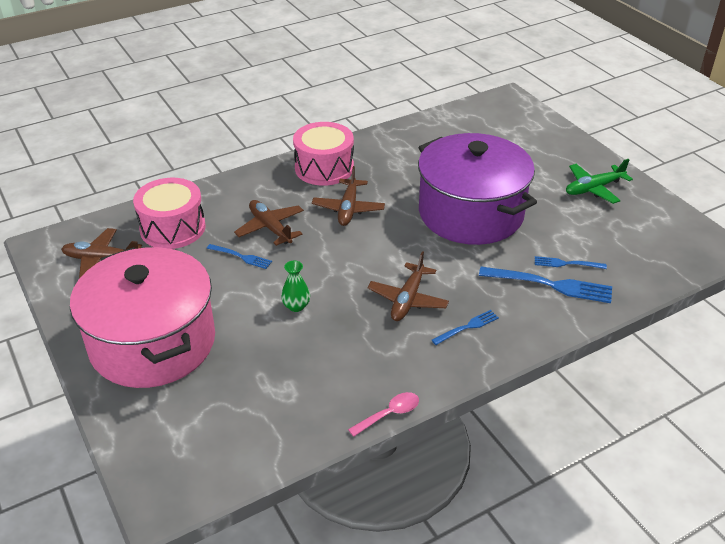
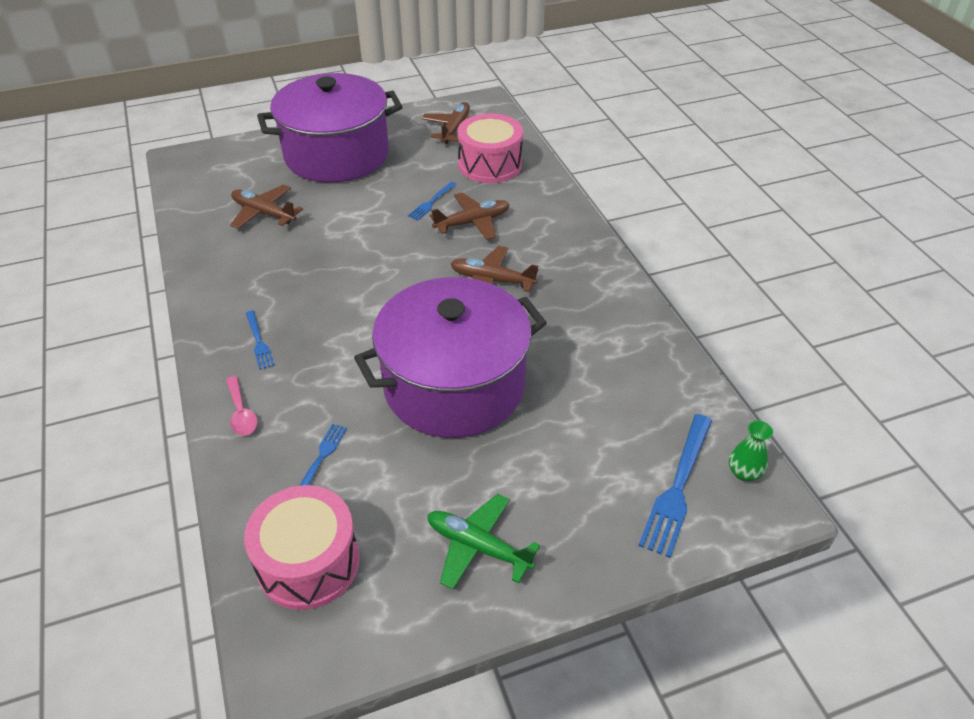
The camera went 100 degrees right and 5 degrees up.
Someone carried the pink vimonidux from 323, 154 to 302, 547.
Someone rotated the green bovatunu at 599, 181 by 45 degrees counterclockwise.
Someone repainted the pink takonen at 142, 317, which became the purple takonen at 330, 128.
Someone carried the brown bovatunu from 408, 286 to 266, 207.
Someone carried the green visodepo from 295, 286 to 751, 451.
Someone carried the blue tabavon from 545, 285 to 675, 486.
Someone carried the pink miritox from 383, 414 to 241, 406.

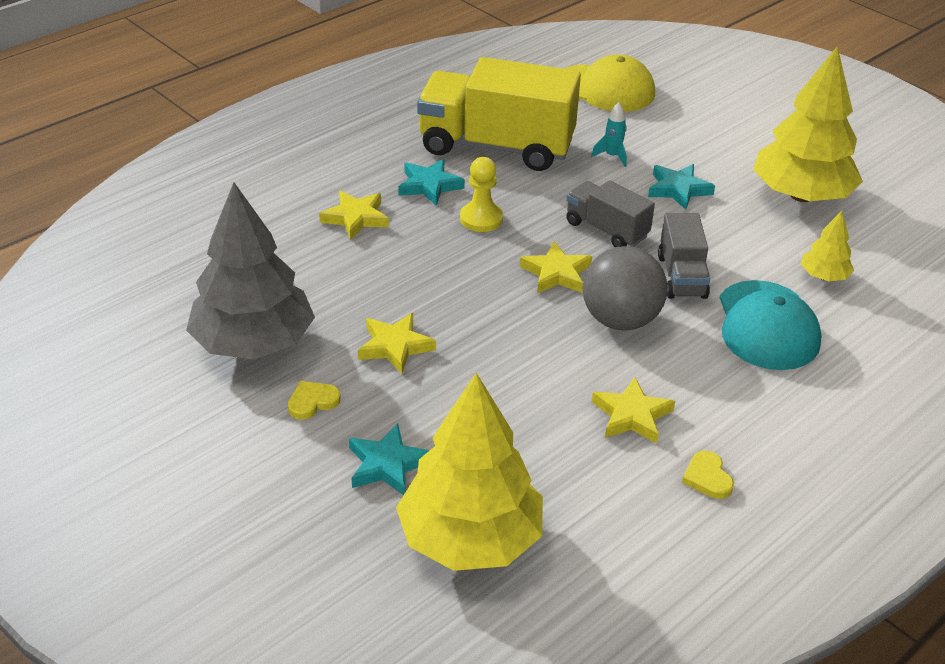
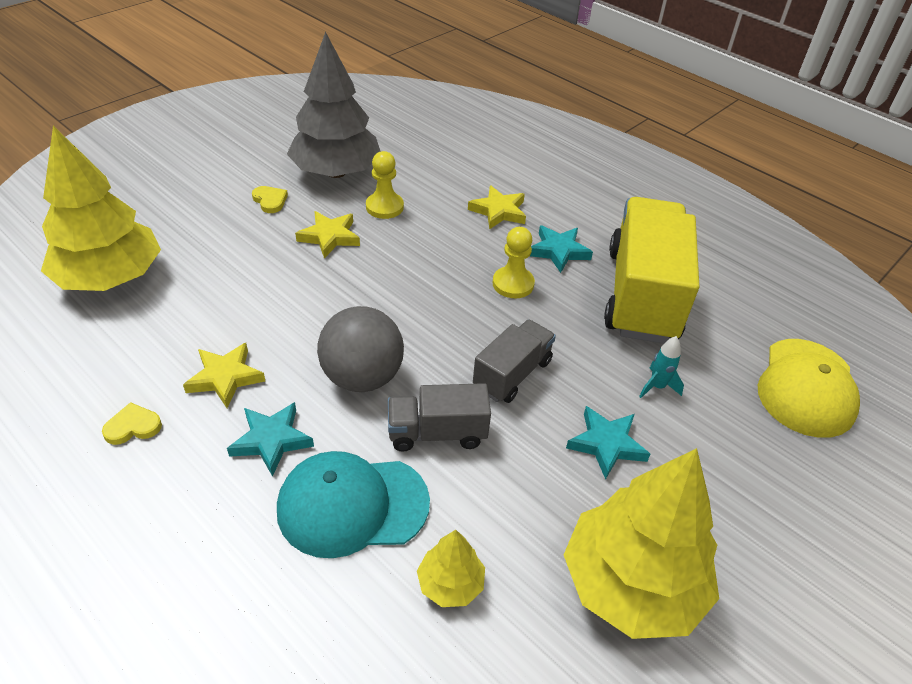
The camera went 85 degrees right and 5 degrees up.
Someone took away the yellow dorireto at 556, 267.
Someone carried the turquoise dorireto from 389, 459 to 270, 439.
Someone put down the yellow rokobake at 385, 185.

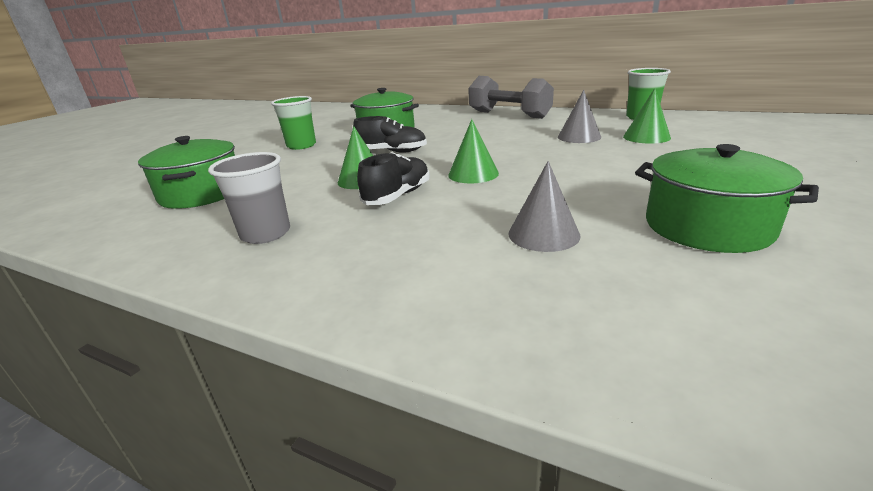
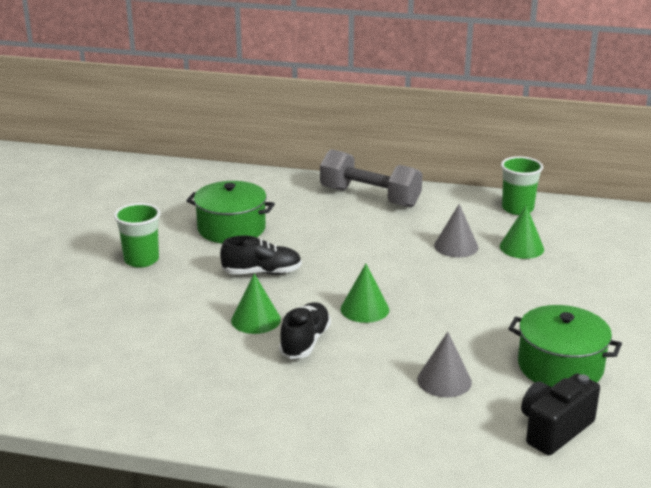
The camera went 15 degrees left and 0 degrees up.
Someone took away the green takonen at 186, 172.
Someone took away the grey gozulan at 249, 198.
Someone put down the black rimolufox at 560, 414.

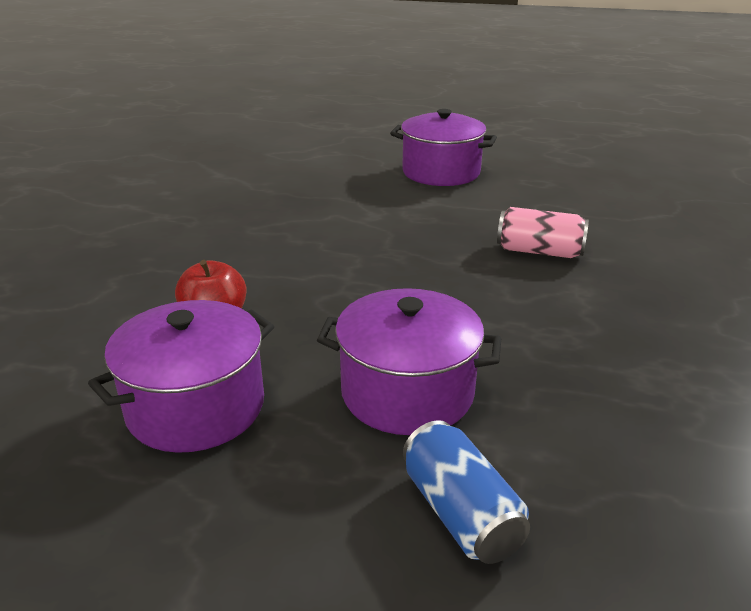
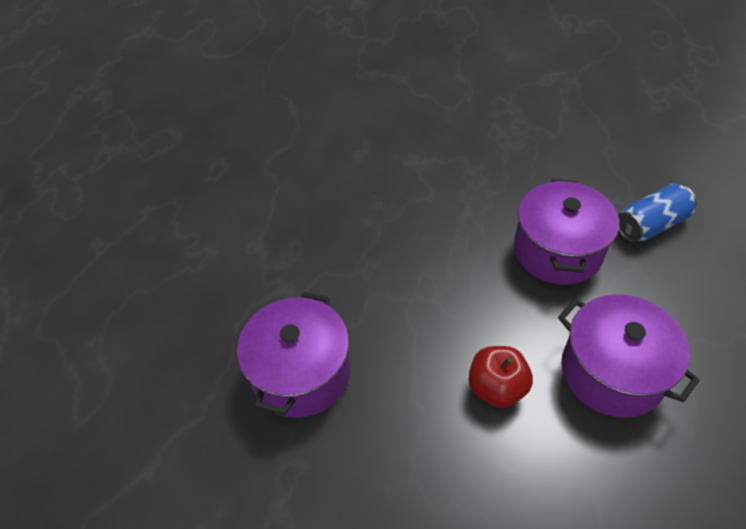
The camera went 90 degrees left and 20 degrees up.
Someone carried the purple takonen from 443, 147 to 293, 355.
Someone took away the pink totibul at 543, 232.

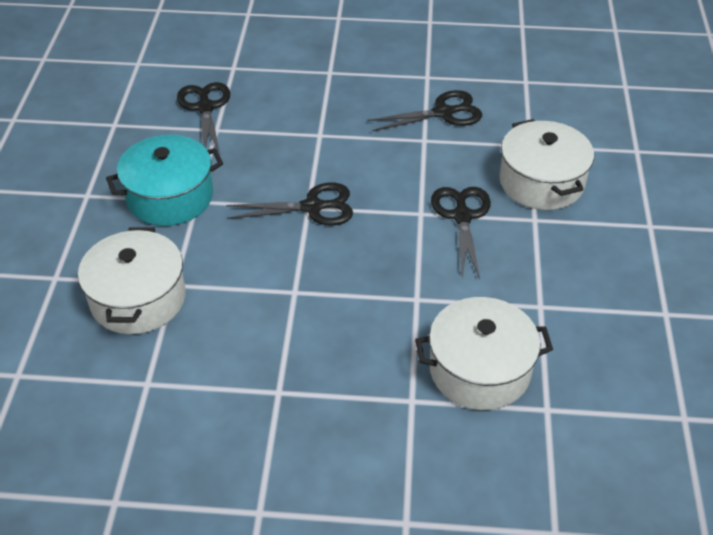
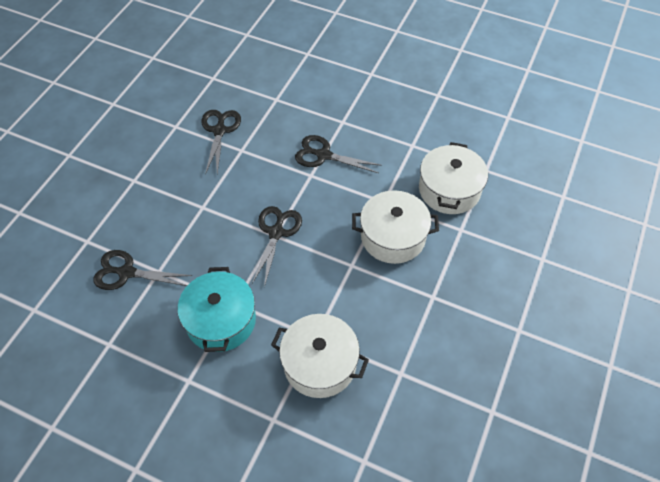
The camera went 70 degrees left and 10 degrees up.
Someone carried the white takonen from 546, 164 to 395, 227.

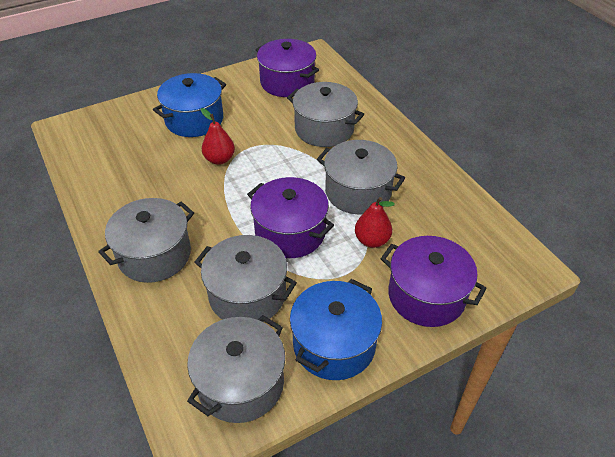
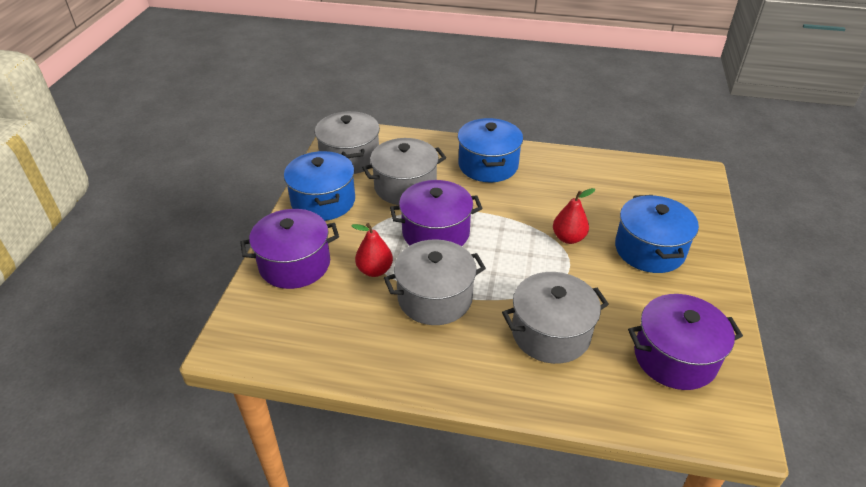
The camera went 130 degrees right and 5 degrees down.
Someone repainted the grey takonen at 146, 240, which became the blue takonen at 490, 150.

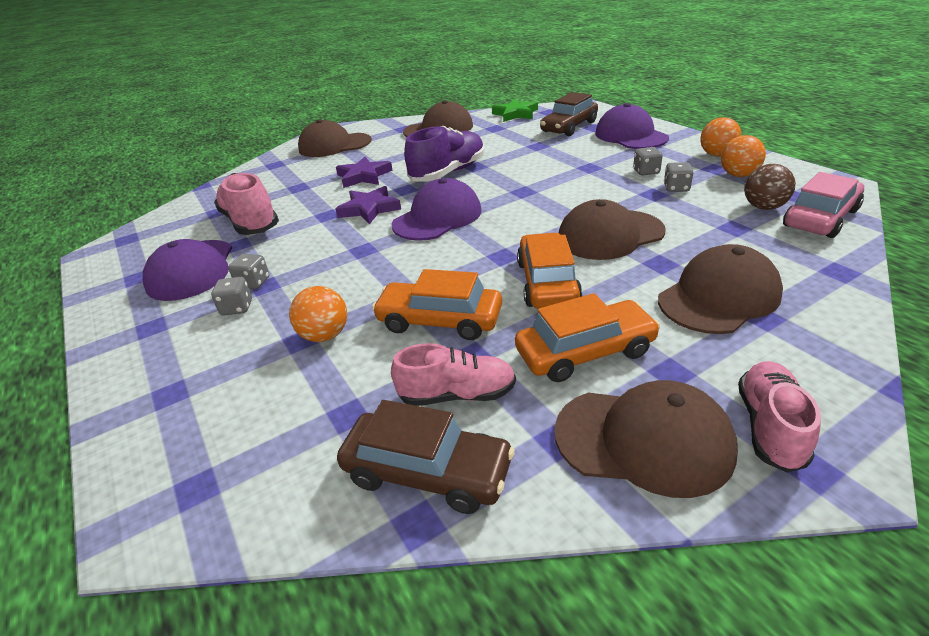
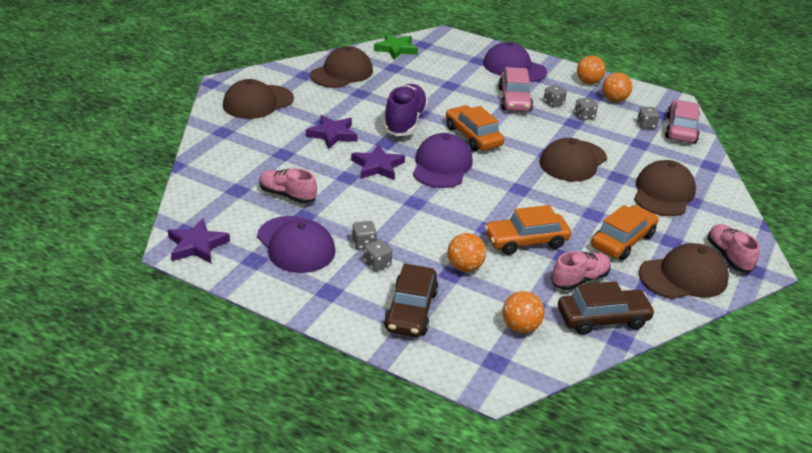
The camera went 35 degrees left and 0 degrees up.
Someone carried the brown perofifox from 569, 114 to 411, 300.
Someone swapped the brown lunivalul at 770, 187 for the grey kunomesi at 648, 118.
Someone scaled the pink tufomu at 246, 204 by 0.66.
Someone carried the orange perofifox from 549, 271 to 475, 128.
Someone put down the pink perofifox at 515, 89.
Someone put down the purple dorireto at 199, 241.
Someone put down the orange lunivalul at 523, 312.

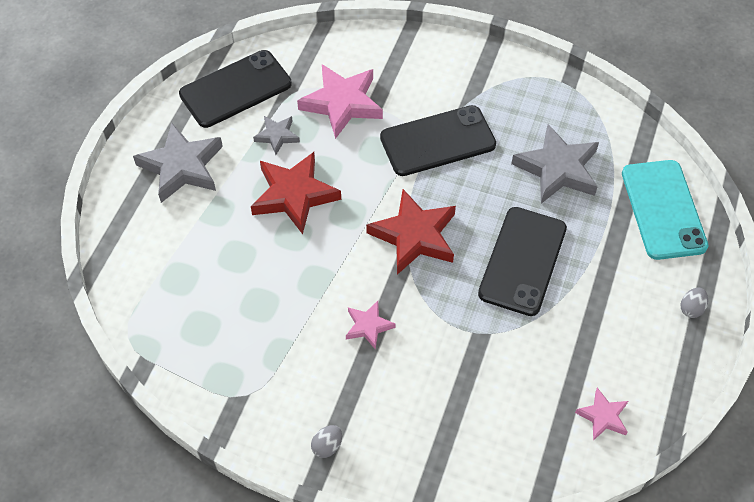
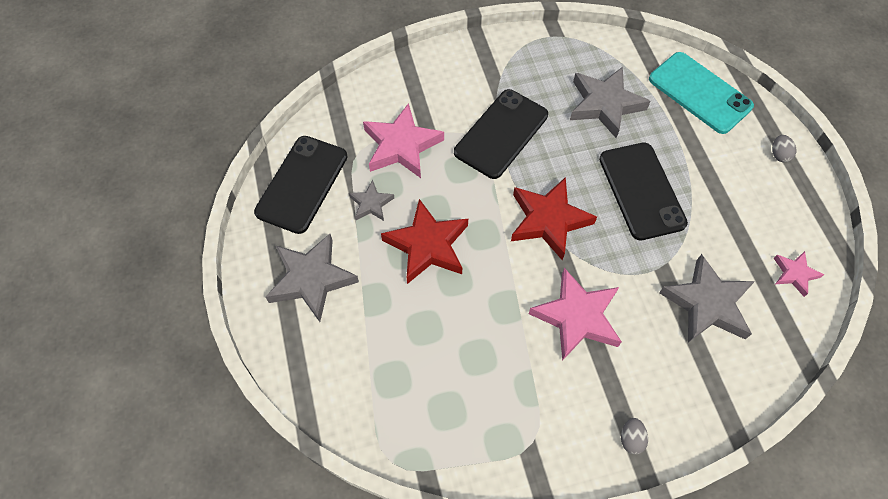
The camera went 35 degrees left and 5 degrees up.
Someone scaled the pink dorireto at 371, 325 by 1.90.
Someone put down the grey dorireto at 707, 298.

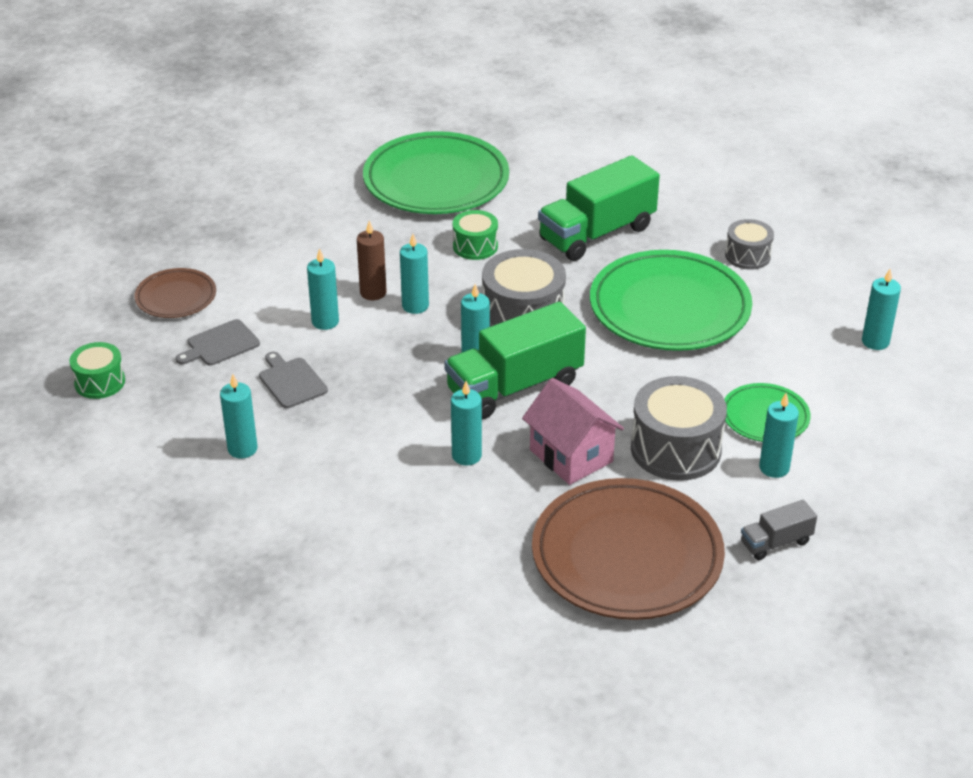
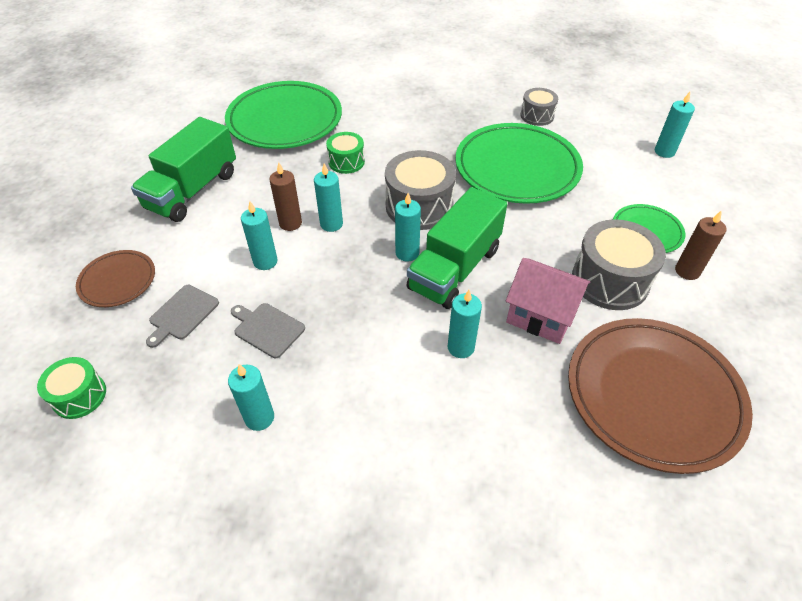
The camera went 25 degrees left and 10 degrees up.
Someone carried the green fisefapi from 599, 208 to 183, 169.
Someone repainted the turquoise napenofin at 779, 435, which became the brown napenofin at 701, 245.
Someone took away the grey fisefapi at 779, 530.

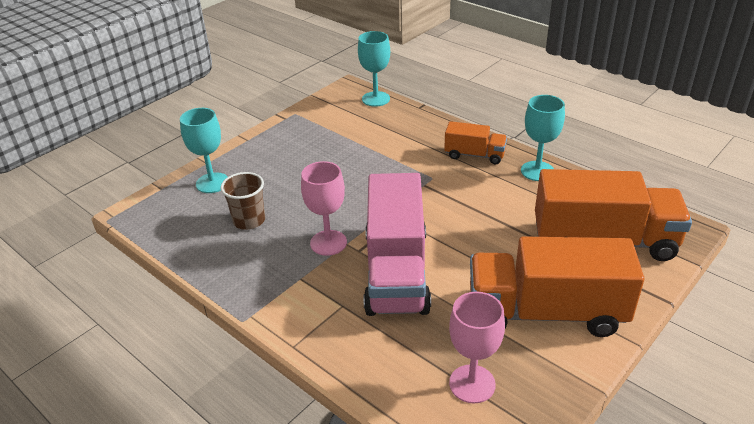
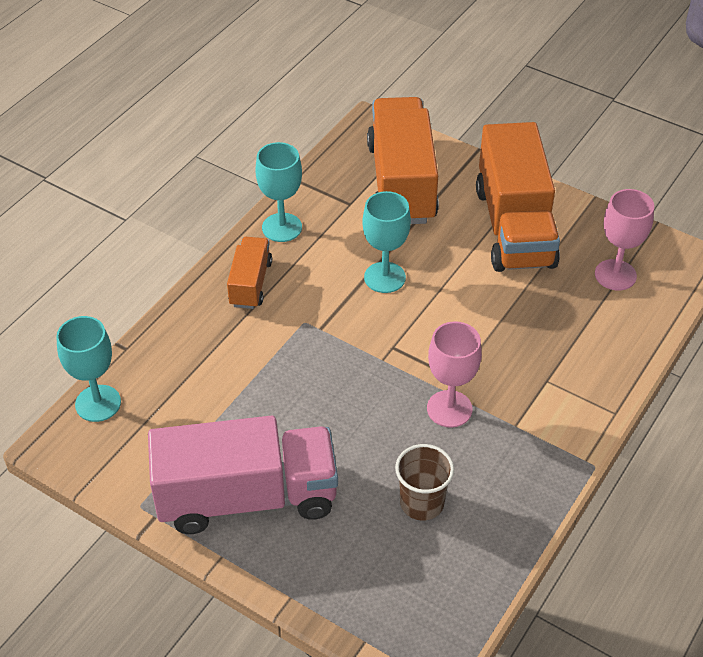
The camera went 100 degrees left and 10 degrees up.
Someone carried the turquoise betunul from 204, 150 to 386, 242.
Someone carried the pink fisefapi from 397, 244 to 243, 475.

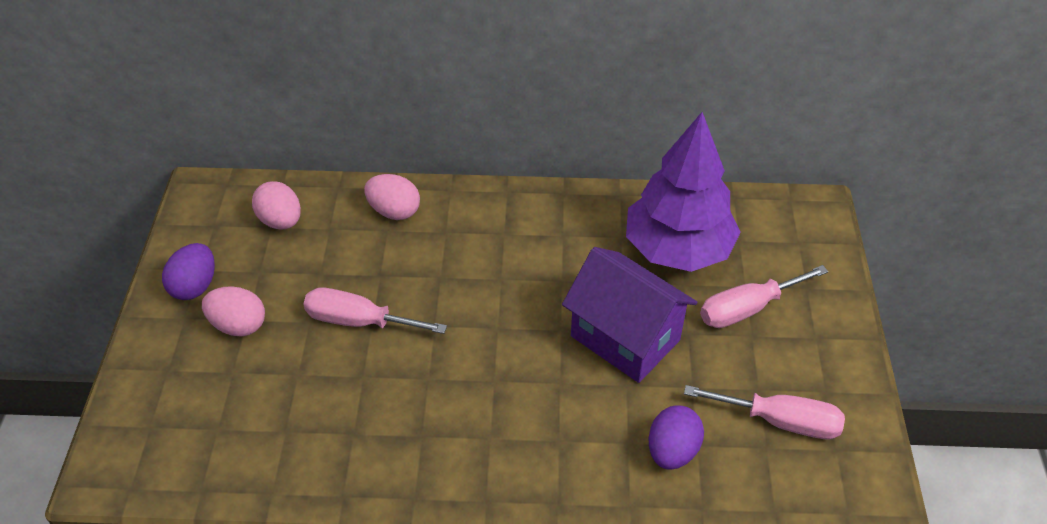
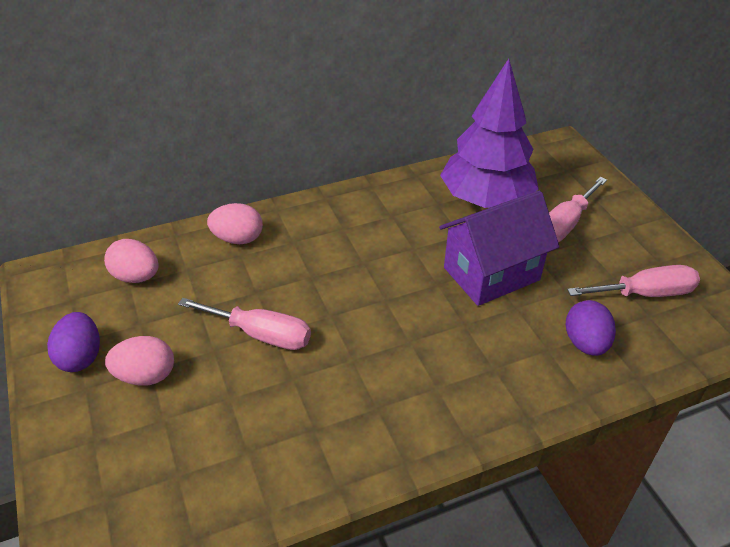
The camera went 25 degrees left and 5 degrees down.
Someone rotated the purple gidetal at 630, 315 by 45 degrees counterclockwise.
Someone rotated the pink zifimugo at 375, 311 by 150 degrees counterclockwise.

